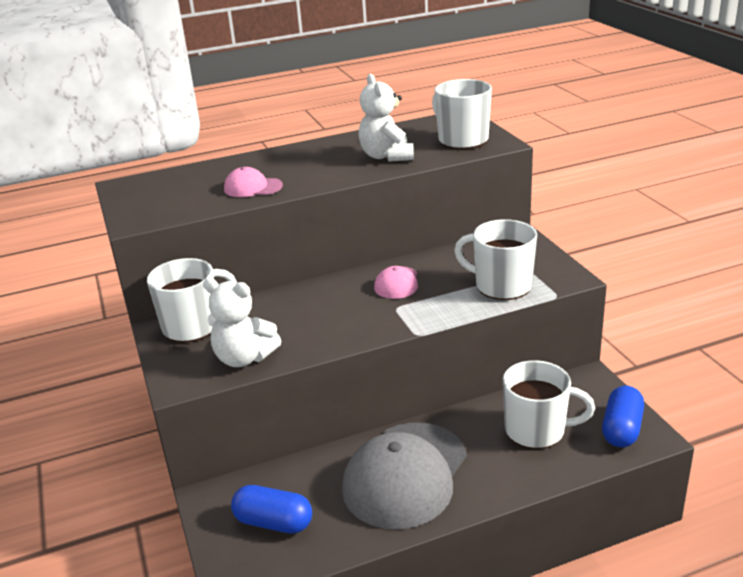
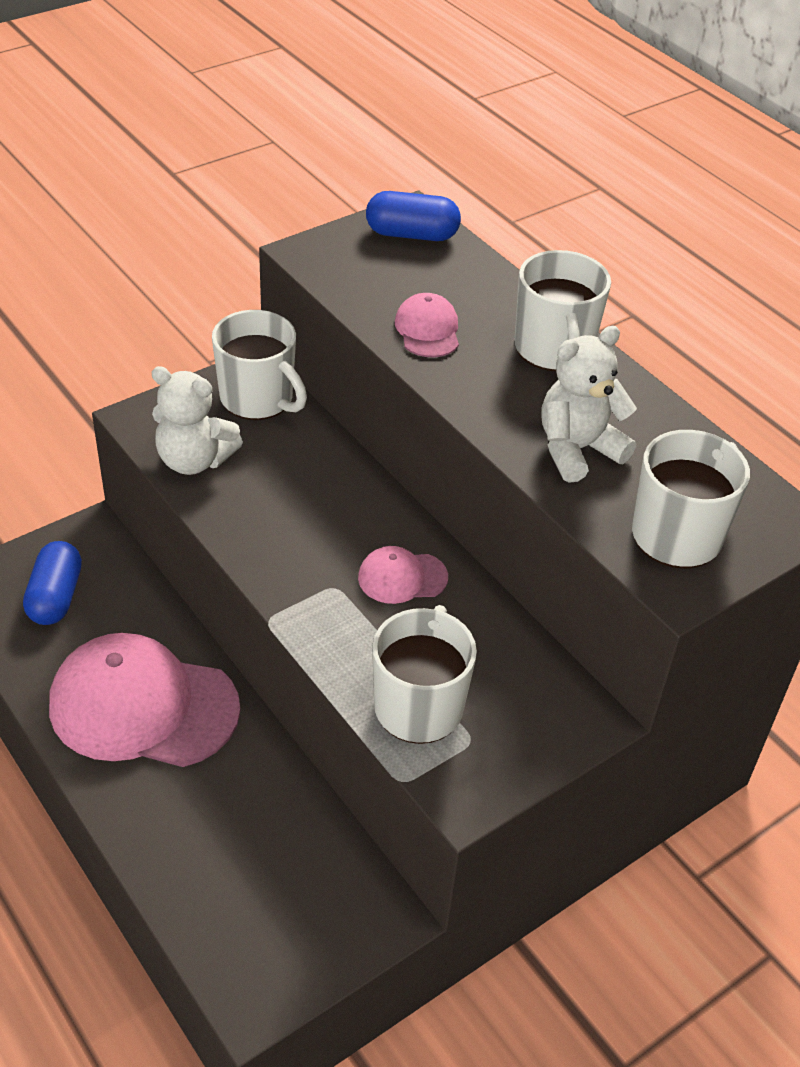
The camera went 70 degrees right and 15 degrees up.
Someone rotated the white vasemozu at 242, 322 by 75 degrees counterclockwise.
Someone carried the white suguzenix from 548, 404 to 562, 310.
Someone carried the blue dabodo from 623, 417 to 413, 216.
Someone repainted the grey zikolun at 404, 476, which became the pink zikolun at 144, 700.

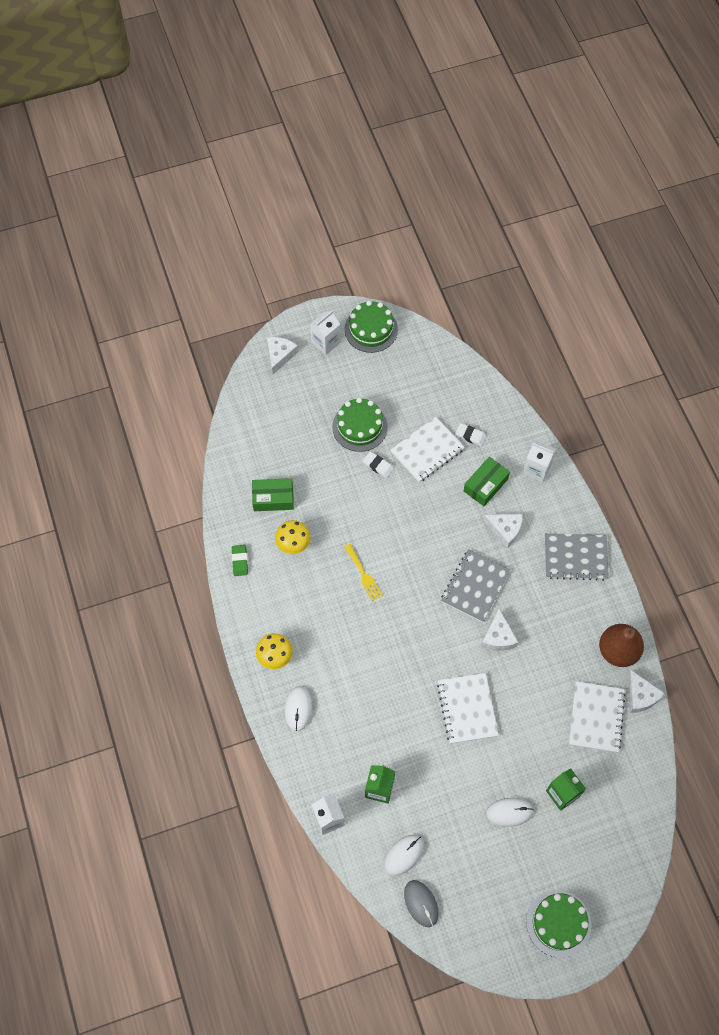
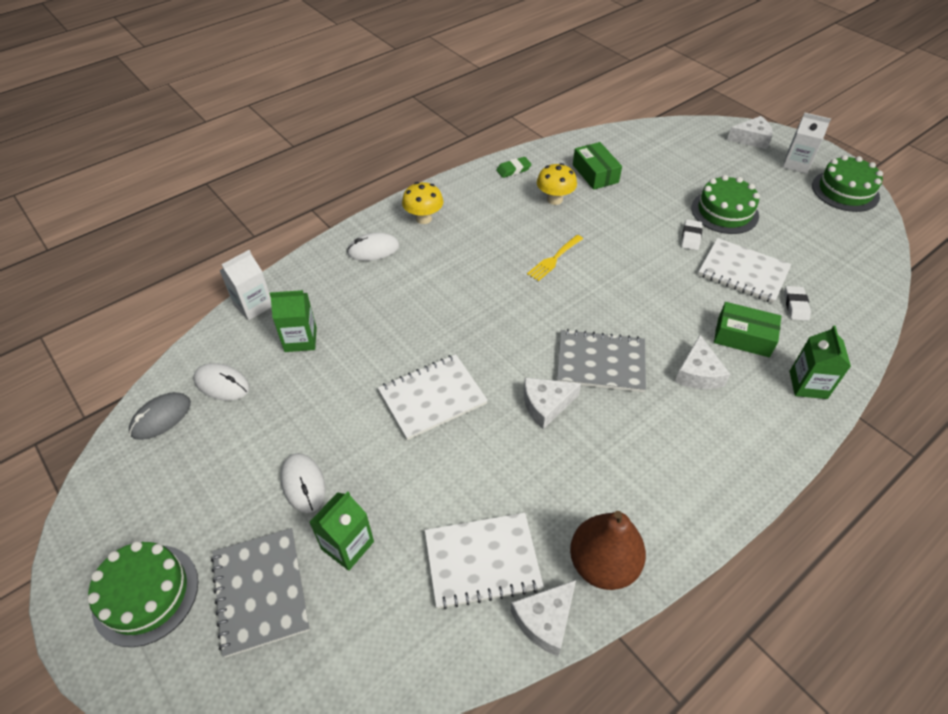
The camera went 70 degrees right and 15 degrees down.
Someone repainted the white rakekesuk at 539, 461, which became the green rakekesuk at 820, 362.
Someone carried the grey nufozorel from 577, 557 to 260, 593.

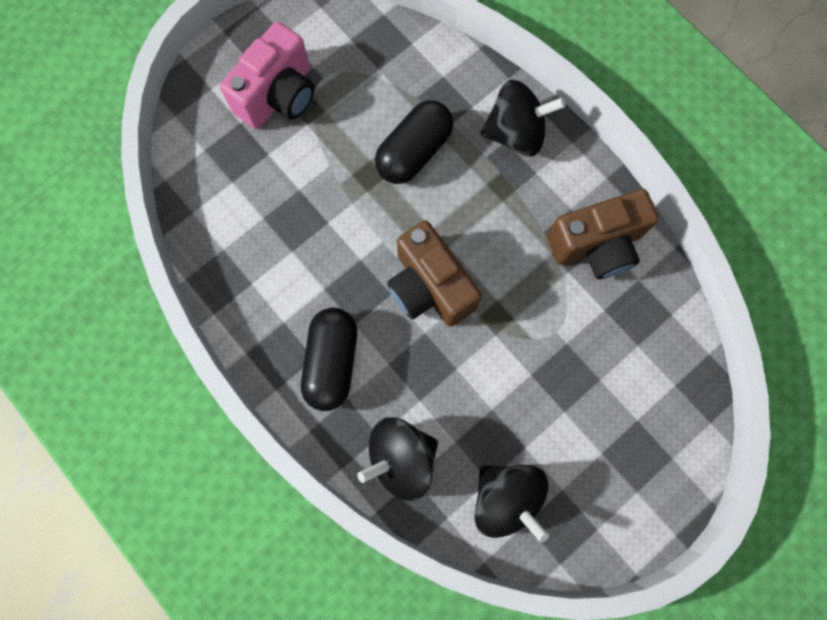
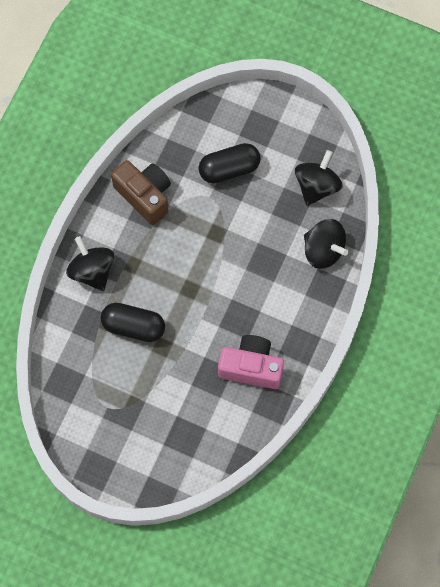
The camera went 115 degrees left and 5 degrees down.
Someone carried the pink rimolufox from 267, 75 to 251, 362.
Someone took away the brown rimolufox at 434, 273.
Someone carried the black dabodo from 329, 359 to 230, 163.

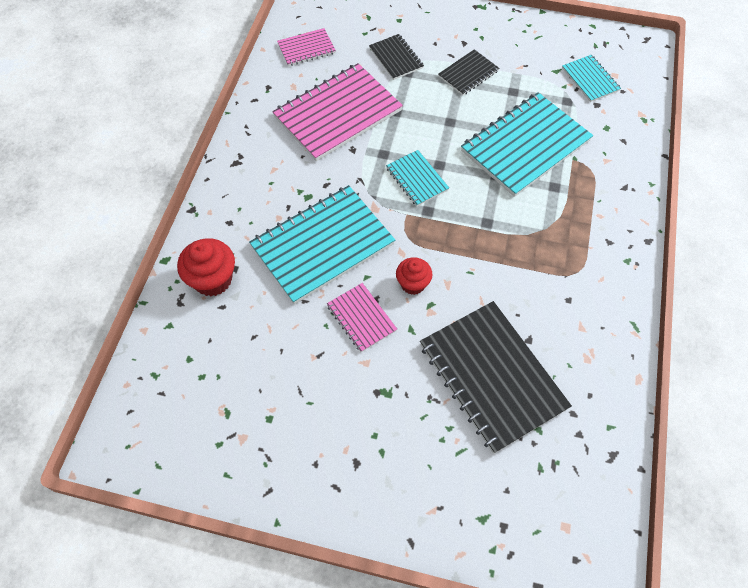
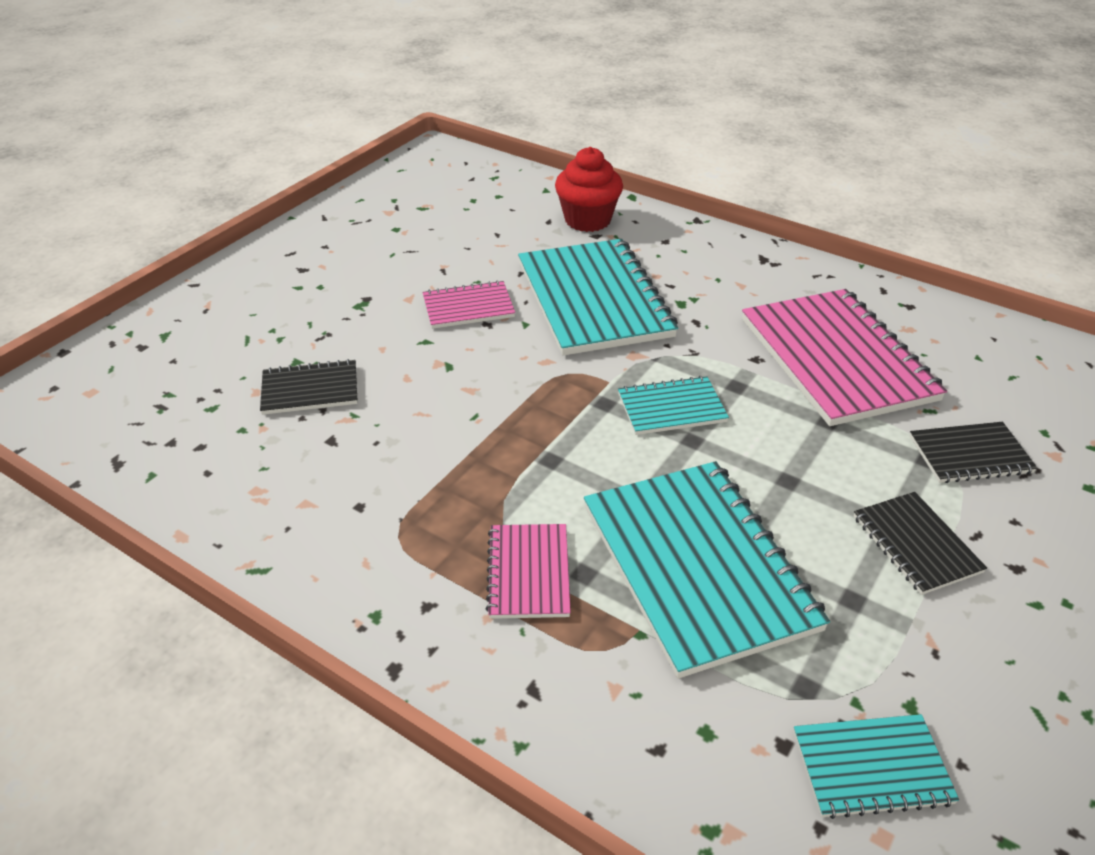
The camera went 110 degrees right and 20 degrees down.
Someone carried the pink nufozorel from 306, 47 to 528, 571.
Someone took away the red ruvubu at 414, 276.
Someone scaled the black nufozorel at 496, 377 by 0.50.

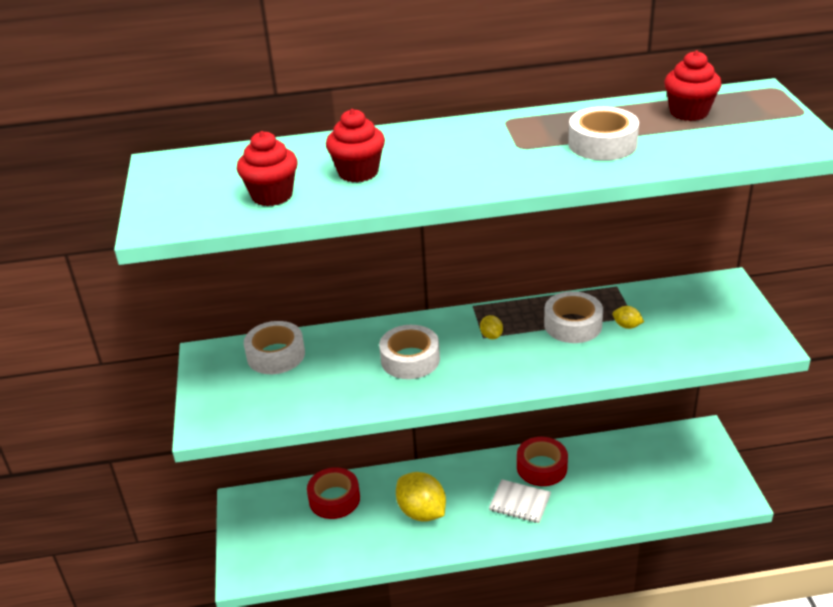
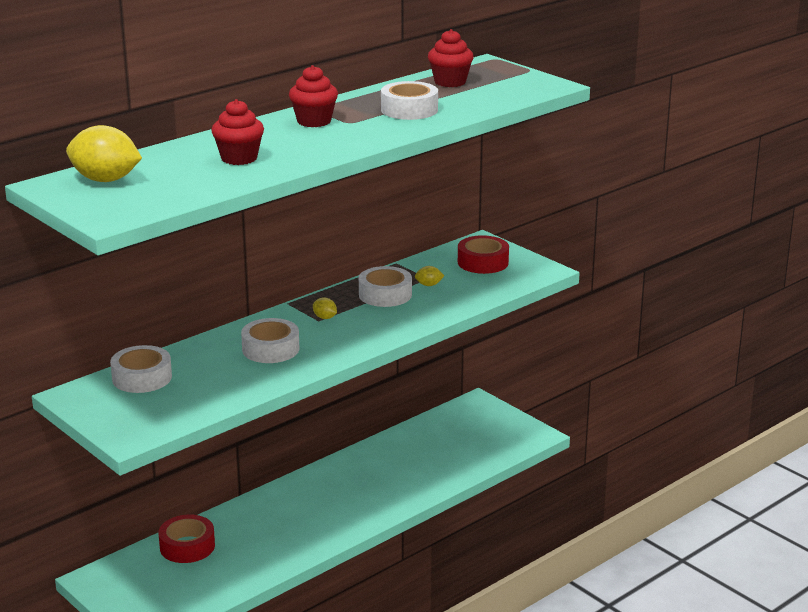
The camera went 35 degrees left and 10 degrees down.
Someone carried the red ruvubu from 267, 168 to 313, 96.
Someone carried the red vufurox from 542, 461 to 483, 254.
Someone carried the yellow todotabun from 421, 497 to 104, 153.
Someone took away the white nufozorel at 520, 501.

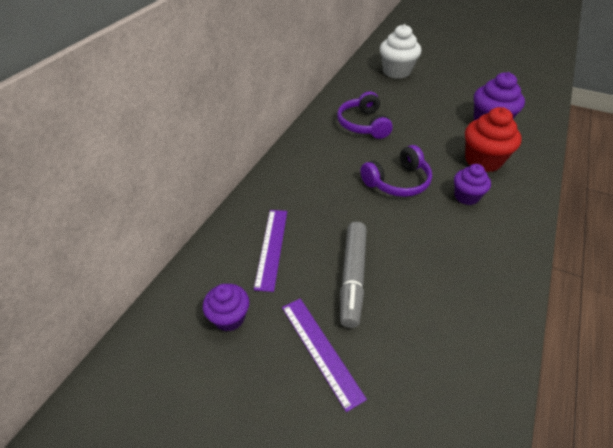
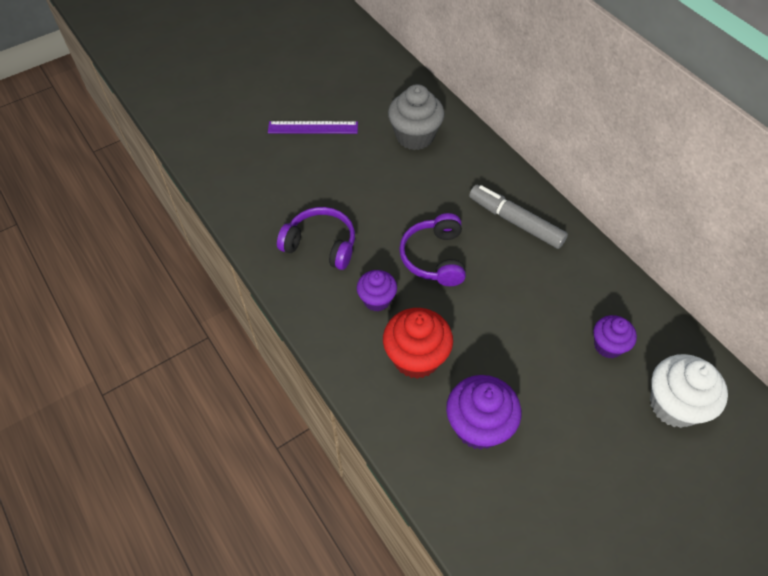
The camera went 120 degrees right and 10 degrees up.
Someone carried the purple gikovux from 365, 115 to 316, 238.
Someone swapped the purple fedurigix at 270, 251 for the grey ruvubu at 416, 117.
Someone carried the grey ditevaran from 353, 275 to 518, 217.
Someone carried the purple ruvubu from 226, 307 to 615, 336.

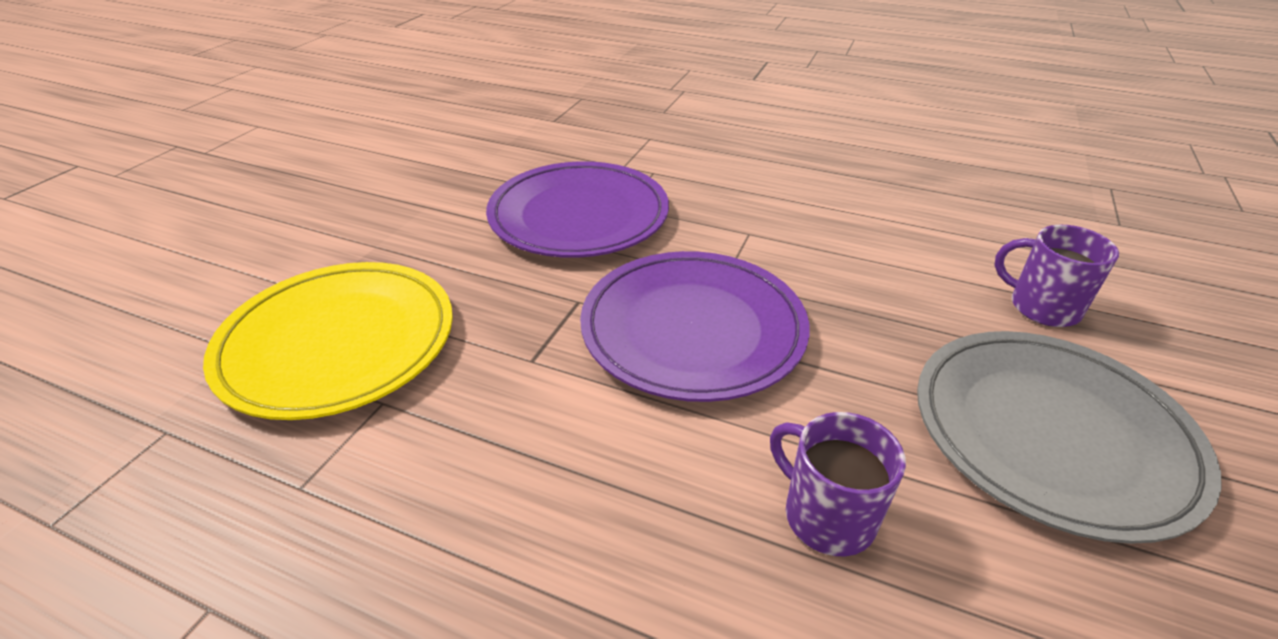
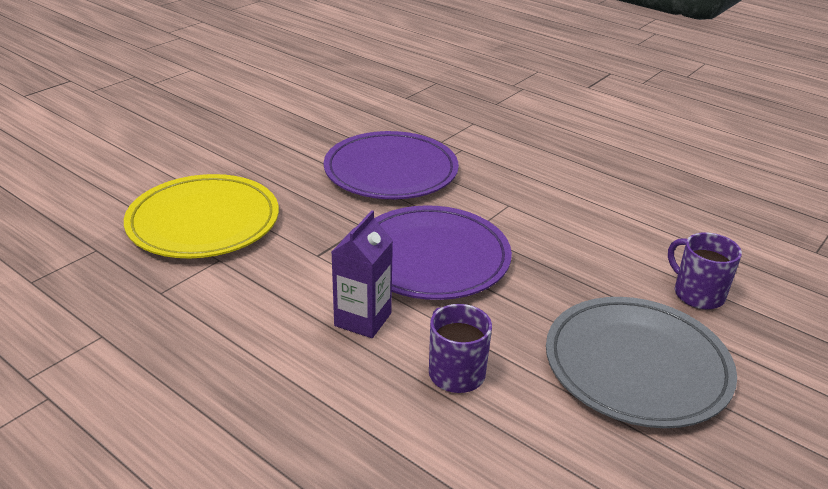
The camera went 15 degrees right and 5 degrees down.
Someone put down the purple rakekesuk at 362, 274.

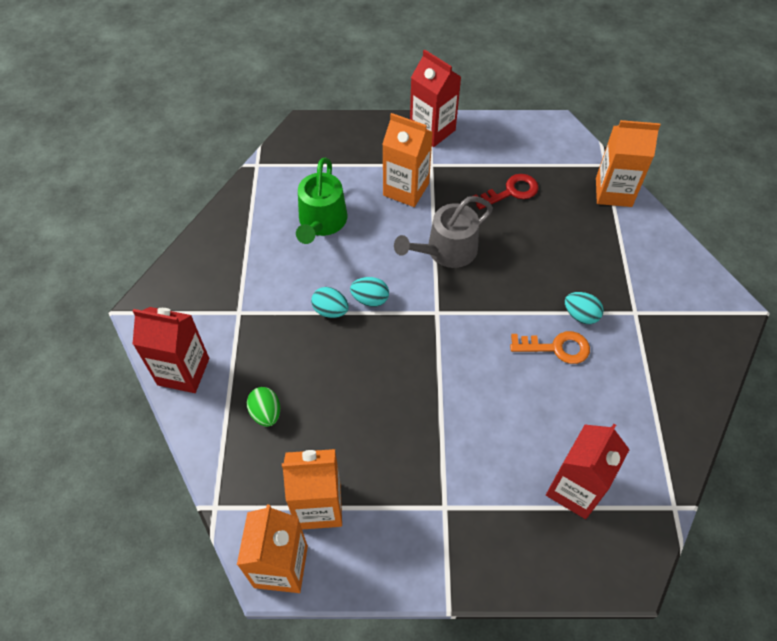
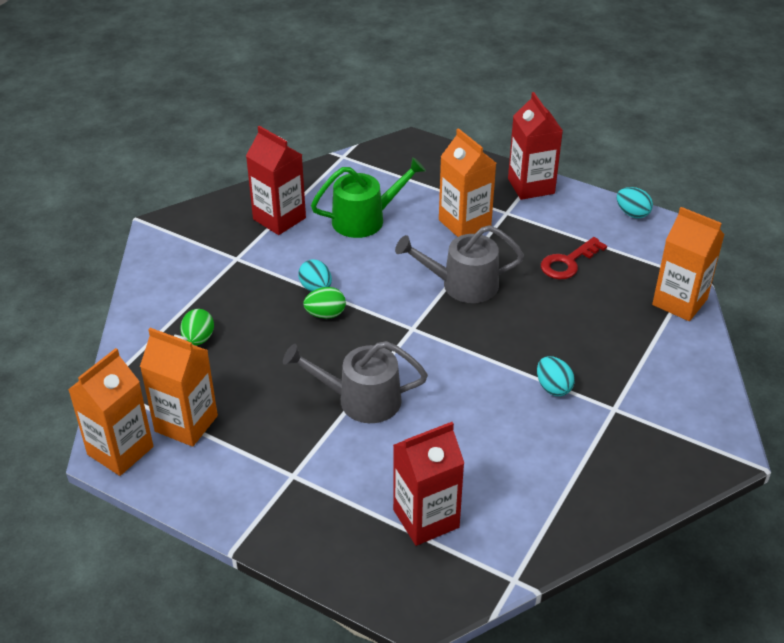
The camera went 30 degrees right and 15 degrees down.
Someone rotated the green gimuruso at 322, 201 by 150 degrees counterclockwise.
Someone rotated the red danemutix at 506, 192 by 135 degrees clockwise.
Someone carried the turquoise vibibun from 369, 292 to 635, 202.
Someone carried the red rakekesuk from 171, 350 to 276, 180.
Someone took away the orange danemutix at 550, 347.
Someone put down the green vibibun at 324, 303.
Someone put down the grey gimuruso at 355, 382.

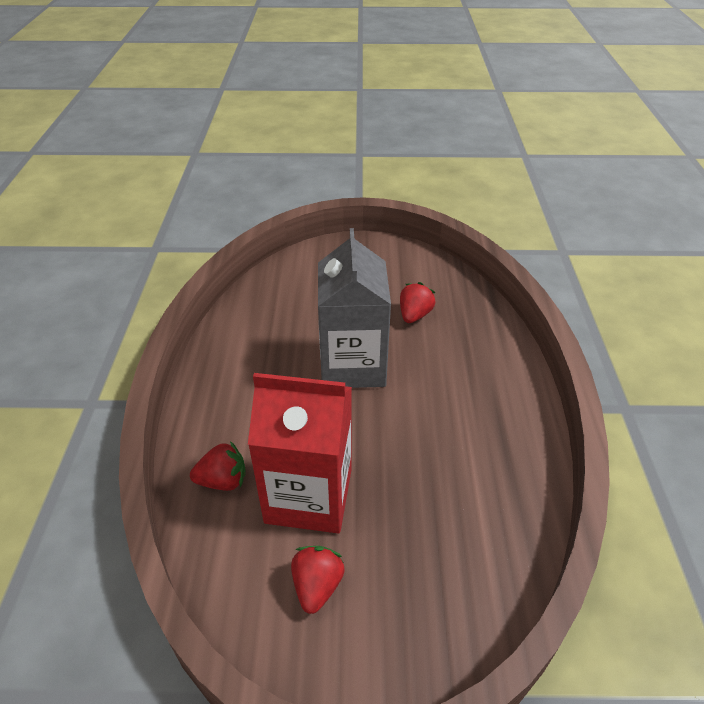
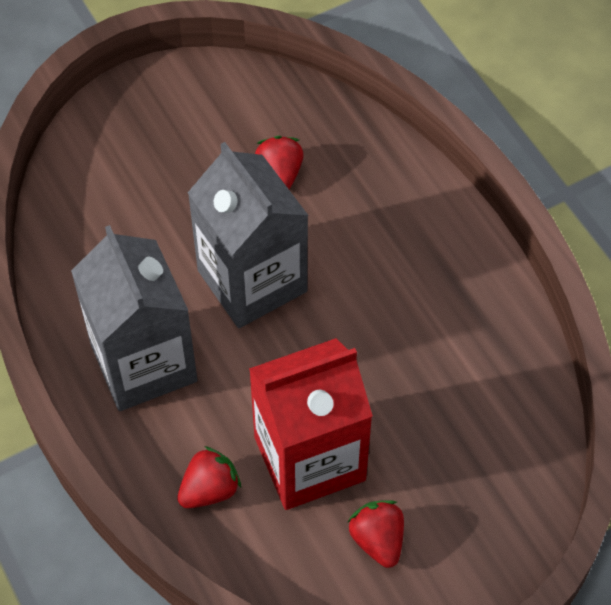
The camera went 30 degrees left and 15 degrees up.
Someone put down the grey rakekesuk at 134, 318.

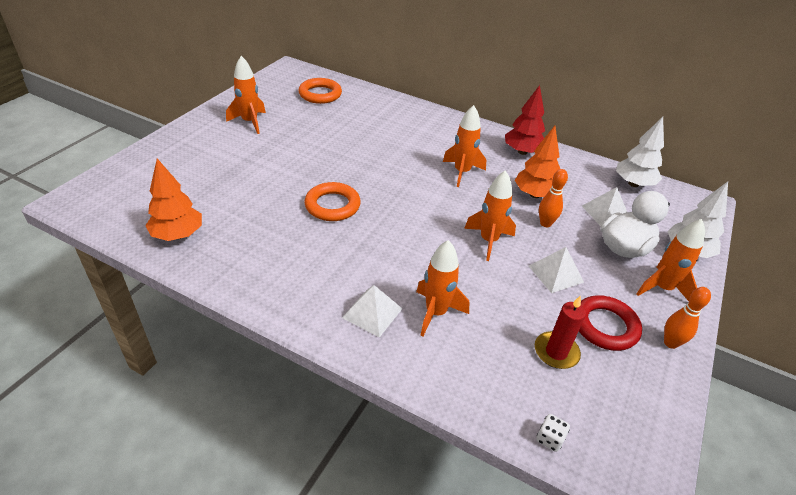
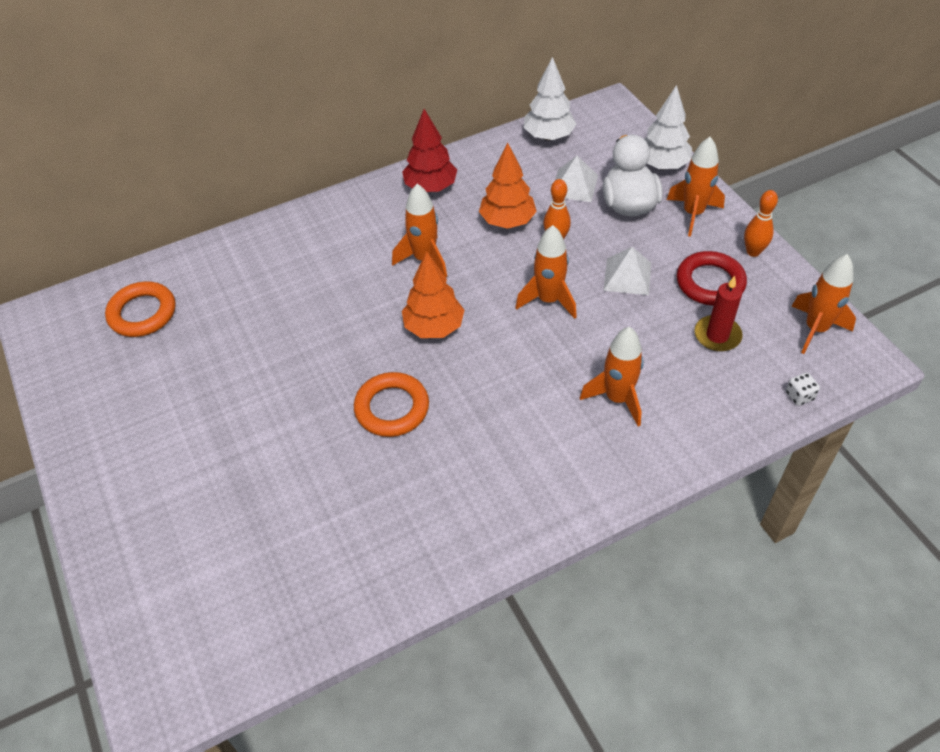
The camera went 50 degrees left and 10 degrees up.
Someone carried the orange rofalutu from 246, 95 to 824, 304.
Someone carried the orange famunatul from 173, 200 to 433, 294.
Someone took away the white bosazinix at 372, 311.

